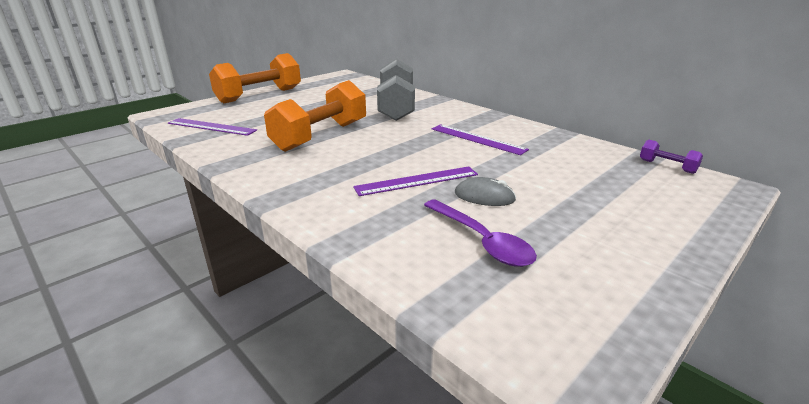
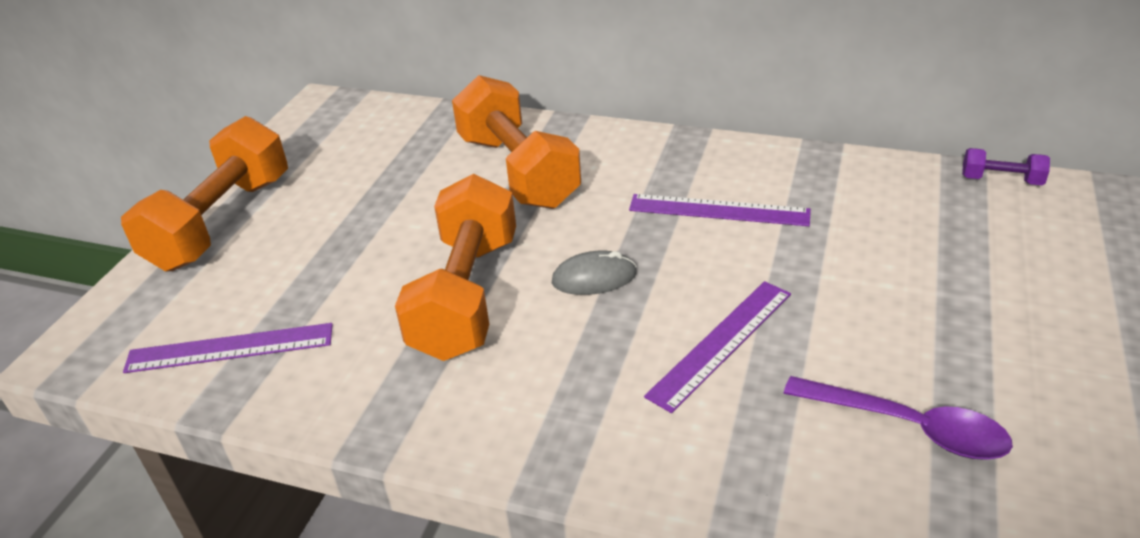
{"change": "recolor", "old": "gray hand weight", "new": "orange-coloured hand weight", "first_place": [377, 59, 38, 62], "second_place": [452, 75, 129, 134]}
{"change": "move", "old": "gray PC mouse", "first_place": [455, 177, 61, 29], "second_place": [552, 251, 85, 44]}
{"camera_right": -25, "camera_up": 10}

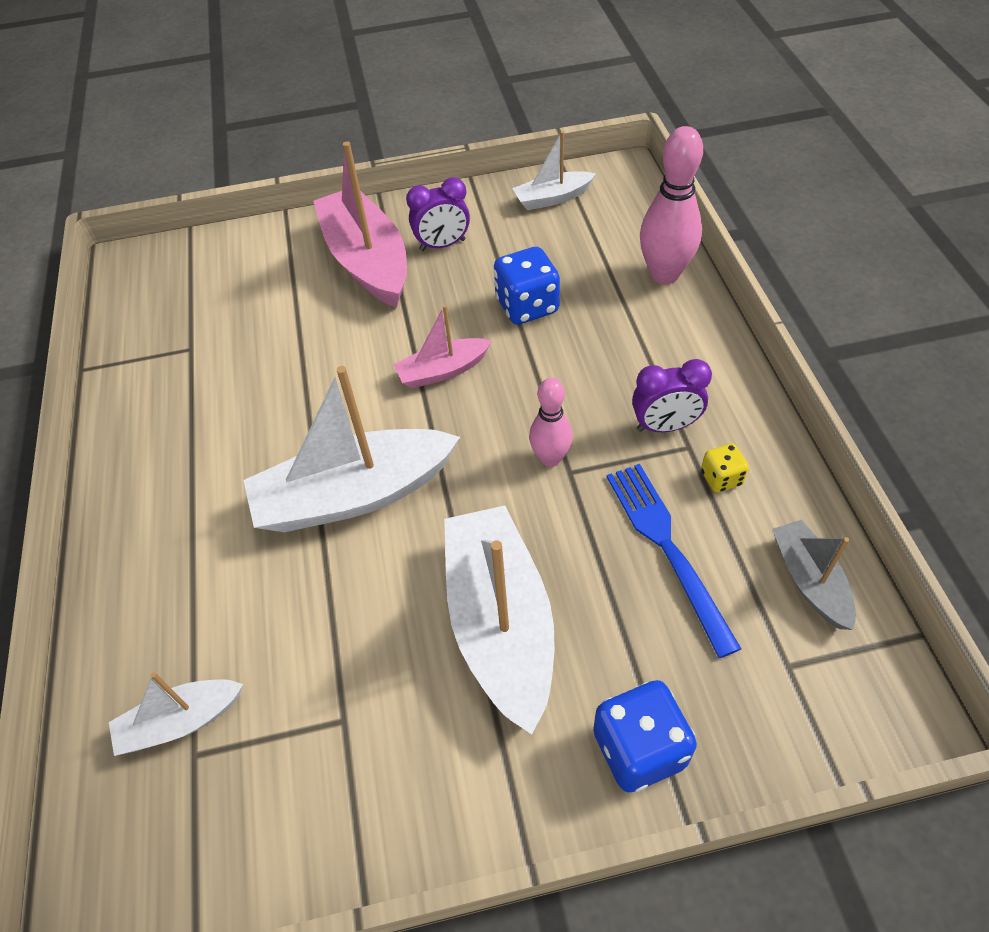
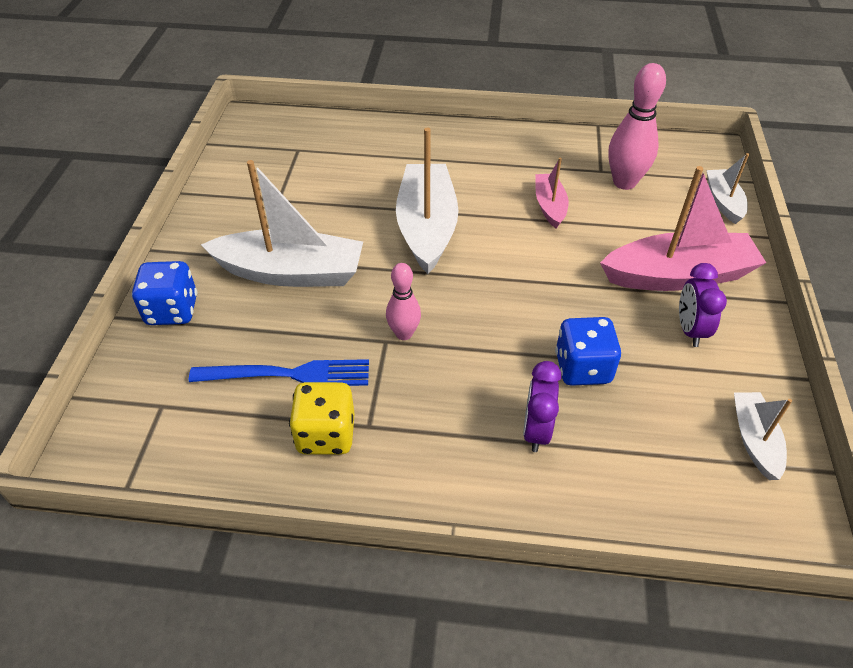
{"change": "resize", "old": "yellow dice", "first_place": [701, 443, 48, 49], "second_place": [289, 382, 66, 73], "factor": 1.82}
{"change": "move", "old": "royal purple bedside clock", "first_place": [632, 359, 80, 73], "second_place": [523, 361, 39, 91]}
{"change": "move", "old": "rosy sailboat", "first_place": [393, 305, 99, 83], "second_place": [535, 158, 34, 71]}
{"change": "move", "old": "rosy tenpin", "first_place": [640, 126, 63, 158], "second_place": [608, 63, 58, 127]}
{"change": "move", "old": "pure white sailboat", "first_place": [109, 673, 134, 83], "second_place": [707, 153, 42, 71]}
{"change": "delete", "old": "gray sailboat", "first_place": [772, 520, 84, 110]}
{"camera_right": 105, "camera_up": -5}

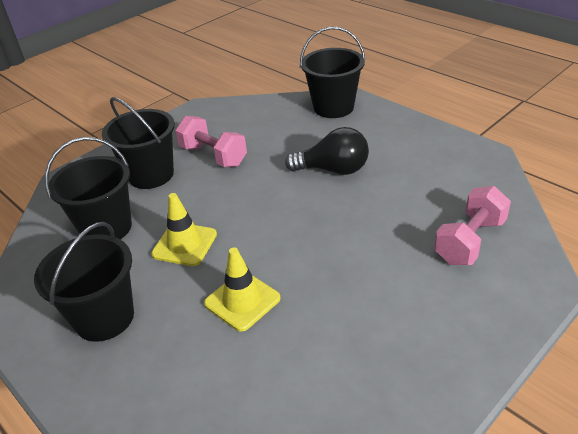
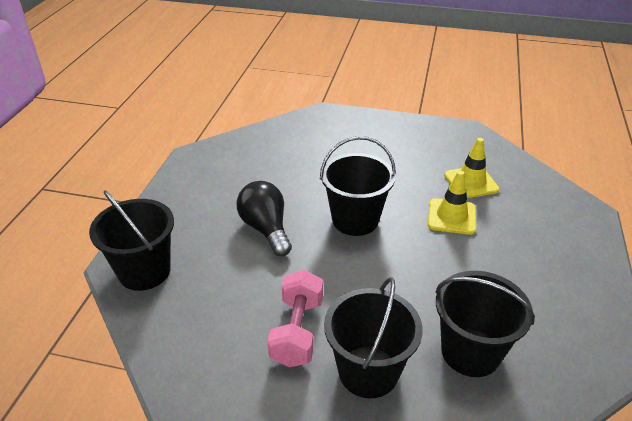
{"change": "move", "old": "black sand bucket", "first_place": [34, 222, 100, 120], "second_place": [320, 136, 76, 100]}
{"change": "move", "old": "yellow safety cone", "first_place": [151, 193, 66, 73], "second_place": [444, 138, 55, 60]}
{"change": "delete", "old": "rosy hand weight", "first_place": [434, 186, 77, 79]}
{"camera_right": -125, "camera_up": 0}

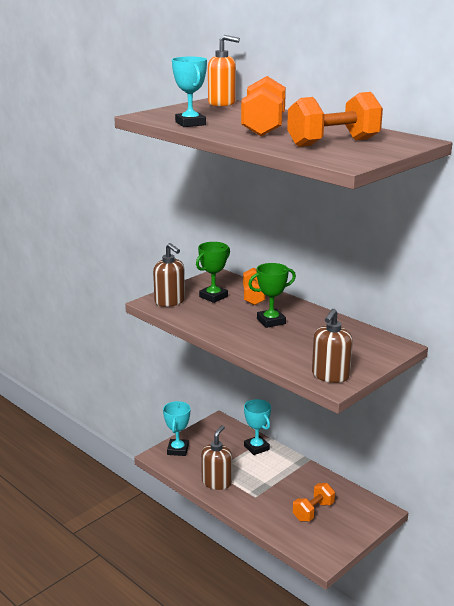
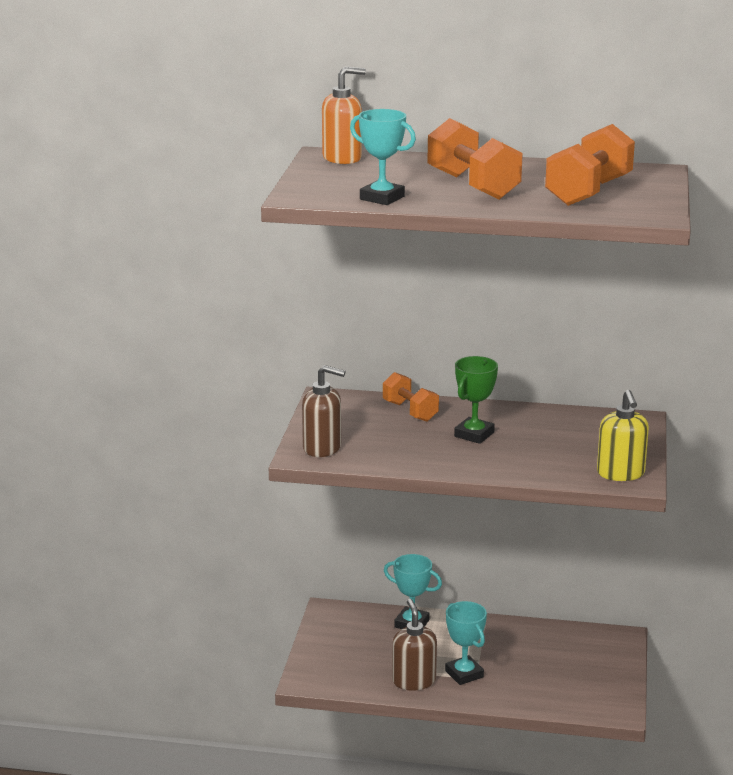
{"change": "move", "old": "aqua trophy", "first_place": [163, 401, 27, 55], "second_place": [445, 601, 42, 84]}
{"change": "recolor", "old": "brown soap pump", "new": "yellow soap pump", "first_place": [312, 309, 41, 74], "second_place": [597, 390, 52, 91]}
{"change": "delete", "old": "leaf-green trophy", "first_place": [196, 242, 34, 61]}
{"change": "delete", "old": "orange-coloured hand weight", "first_place": [293, 483, 42, 38]}
{"camera_right": -35, "camera_up": 0}

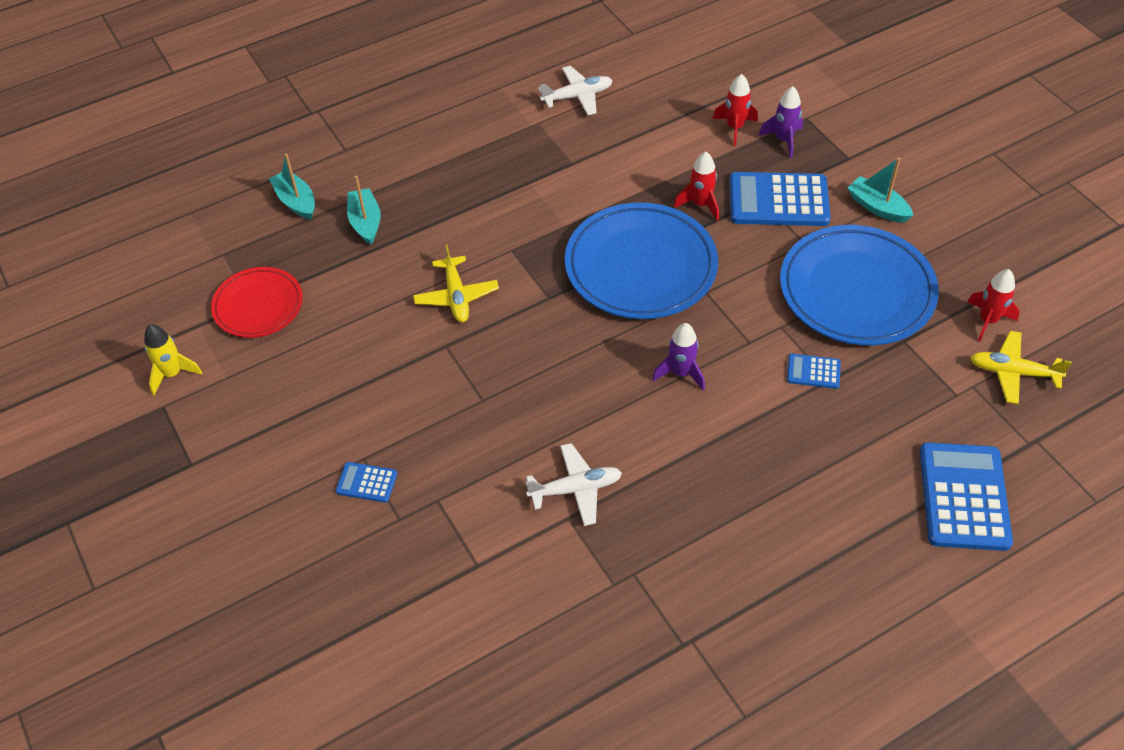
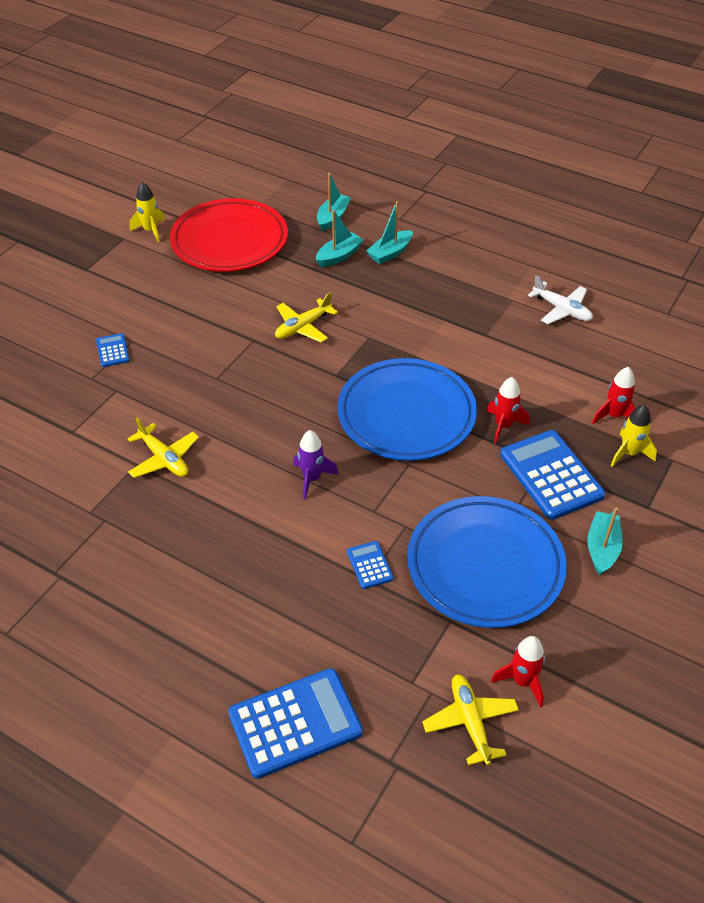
{"change": "recolor", "old": "pure white toy plane", "new": "yellow toy plane", "first_place": [526, 443, 96, 83], "second_place": [128, 418, 71, 60]}
{"change": "resize", "old": "crimson dinner plate", "first_place": [211, 267, 92, 71], "second_place": [170, 198, 118, 74], "factor": 1.71}
{"change": "insert", "new": "aqua sailboat", "second_place": [366, 201, 47, 63]}
{"change": "recolor", "old": "royal purple spaceship", "new": "yellow spaceship", "first_place": [758, 86, 45, 72], "second_place": [611, 404, 46, 63]}
{"camera_right": 60, "camera_up": -5}

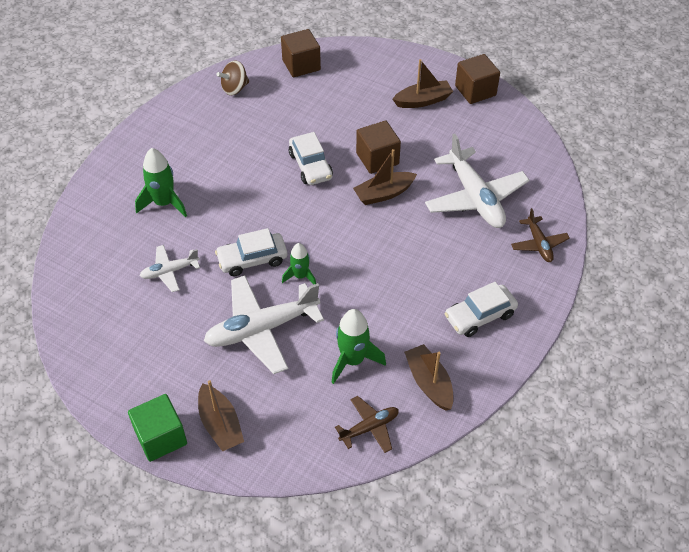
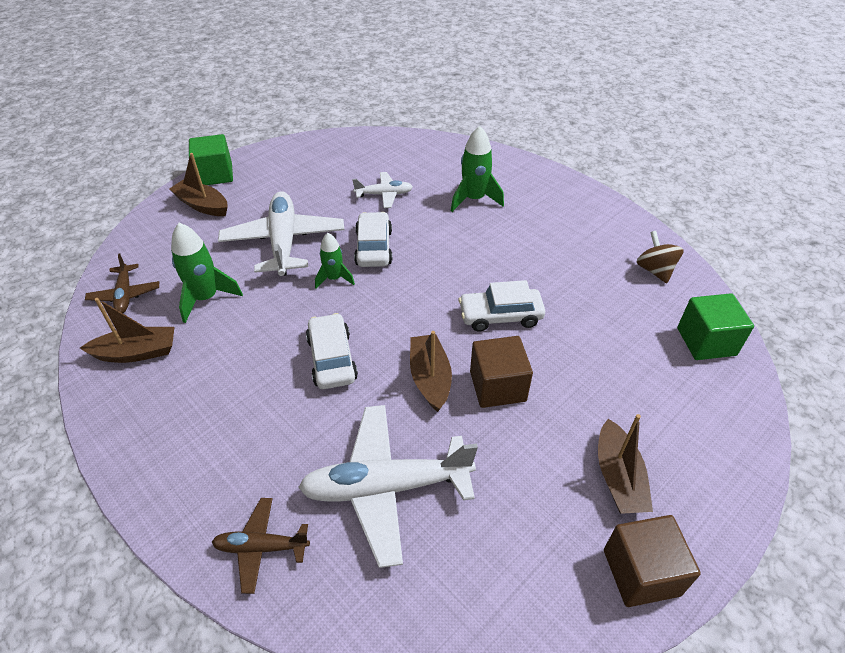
{"change": "rotate", "old": "brown sailboat", "first_place": [198, 380, 46, 72], "second_place": [169, 153, 59, 63], "degrees": 45}
{"change": "move", "old": "pure white car", "first_place": [445, 282, 73, 55], "second_place": [306, 313, 52, 76]}
{"change": "rotate", "old": "pure white toy plane", "first_place": [140, 245, 60, 47], "second_place": [352, 172, 61, 36], "degrees": 90}
{"change": "recolor", "old": "brown solid cube", "new": "leaf-green solid cube", "first_place": [281, 29, 40, 48], "second_place": [677, 293, 77, 67]}
{"camera_right": 105, "camera_up": -5}

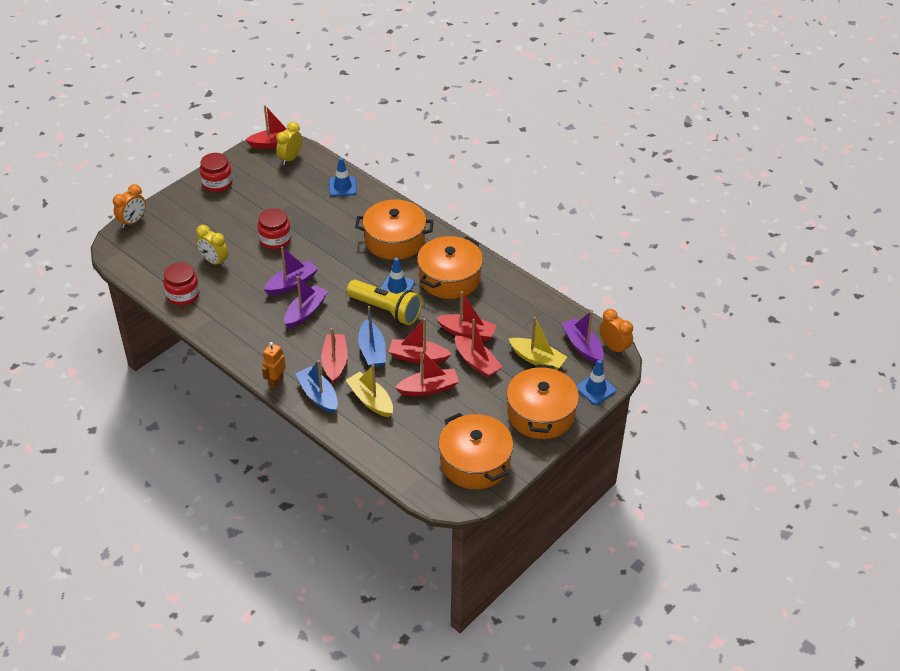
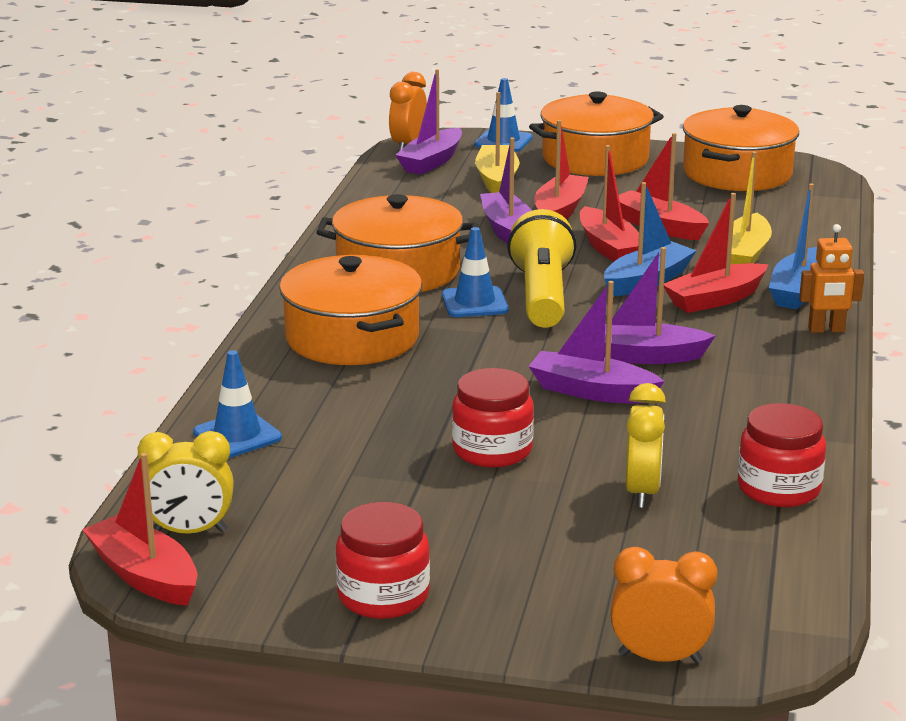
{"change": "recolor", "old": "crimson sailboat", "new": "royal purple sailboat", "first_place": [436, 291, 61, 50], "second_place": [480, 137, 52, 107]}
{"camera_right": -120, "camera_up": -20}

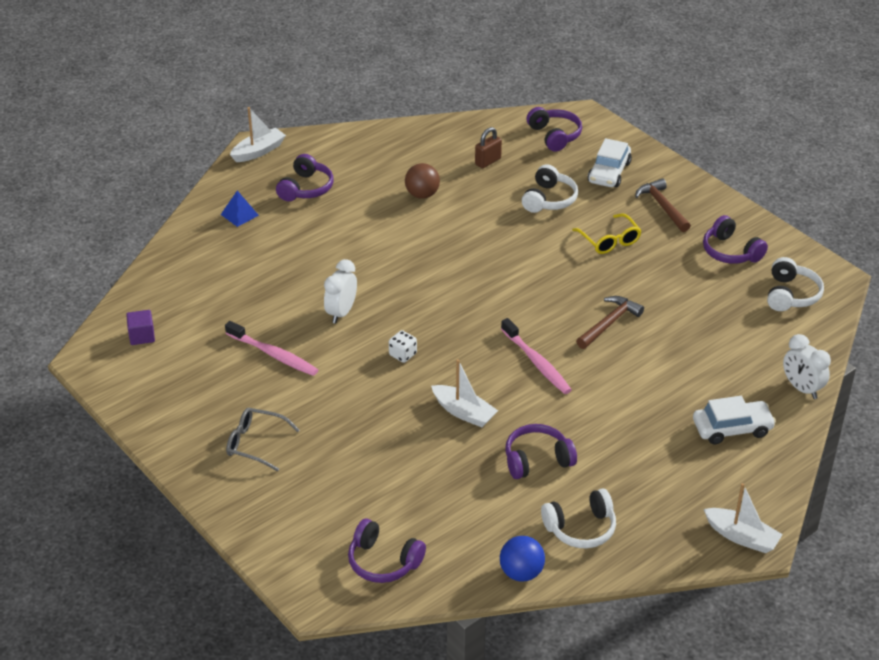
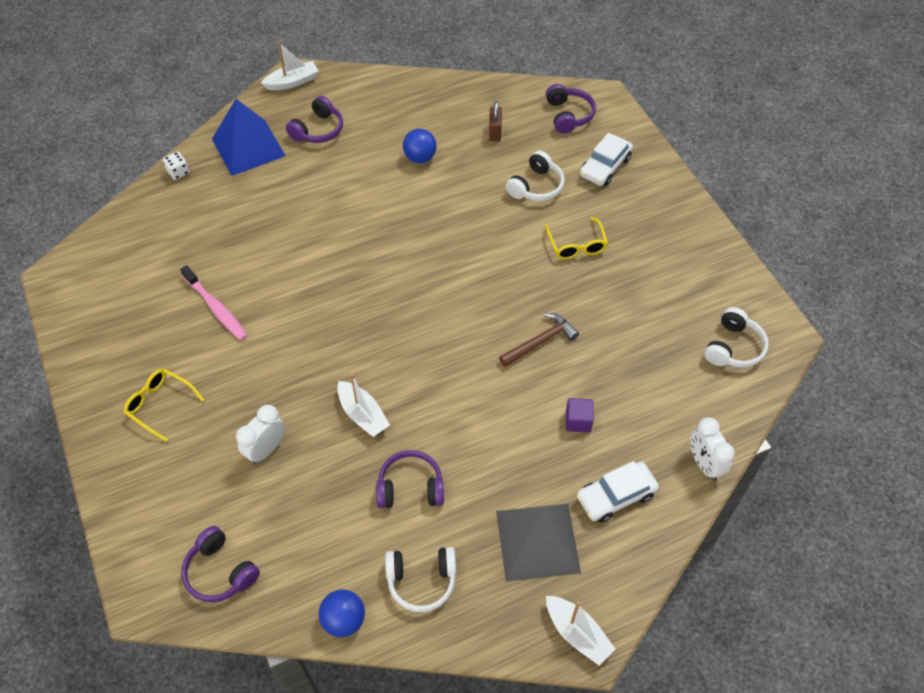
{"change": "recolor", "old": "gray glasses", "new": "yellow glasses", "first_place": [226, 408, 74, 63], "second_place": [124, 369, 80, 73]}
{"change": "move", "old": "pure white dice", "first_place": [389, 330, 28, 33], "second_place": [163, 152, 27, 28]}
{"change": "resize", "old": "cobalt solid pyramid", "first_place": [221, 191, 38, 36], "second_place": [212, 99, 74, 77], "factor": 2.23}
{"change": "move", "old": "pure white bedside clock", "first_place": [324, 259, 33, 65], "second_place": [236, 405, 49, 59]}
{"change": "recolor", "old": "brown ball", "new": "cobalt ball", "first_place": [405, 163, 35, 36], "second_place": [403, 129, 34, 34]}
{"change": "rotate", "old": "brown small lock", "first_place": [475, 127, 27, 41], "second_place": [489, 100, 13, 41], "degrees": -60}
{"change": "insert", "new": "gray solid pyramid", "second_place": [496, 504, 85, 78]}
{"change": "move", "old": "royal purple solid cube", "first_place": [126, 310, 29, 35], "second_place": [566, 398, 28, 34]}
{"change": "rotate", "old": "pure white car", "first_place": [693, 396, 83, 48], "second_place": [576, 461, 83, 62], "degrees": 150}
{"change": "delete", "old": "rosy tooth brush", "first_place": [501, 318, 71, 76]}
{"change": "delete", "old": "brown hammer", "first_place": [635, 178, 56, 54]}
{"change": "delete", "old": "royal purple headphones", "first_place": [703, 215, 65, 49]}
{"camera_right": 15, "camera_up": 15}

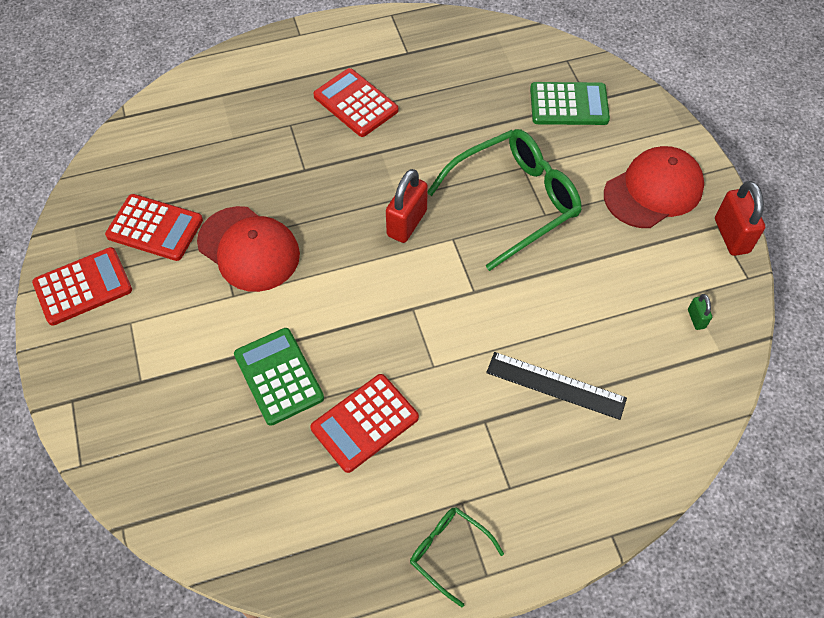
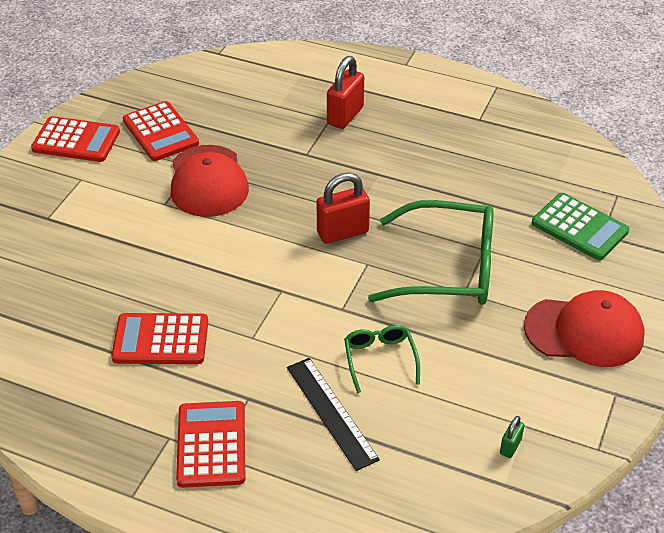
{"change": "move", "old": "crimson pocket calculator", "first_place": [313, 68, 85, 69], "second_place": [176, 401, 69, 87]}
{"change": "move", "old": "crimson small lock", "first_place": [715, 181, 50, 75], "second_place": [327, 56, 37, 73]}
{"change": "move", "old": "leaf-green glasses", "first_place": [410, 507, 94, 100], "second_place": [344, 325, 76, 68]}
{"change": "delete", "old": "leaf-green pocket calculator", "first_place": [234, 328, 90, 98]}
{"camera_right": 40, "camera_up": -15}

